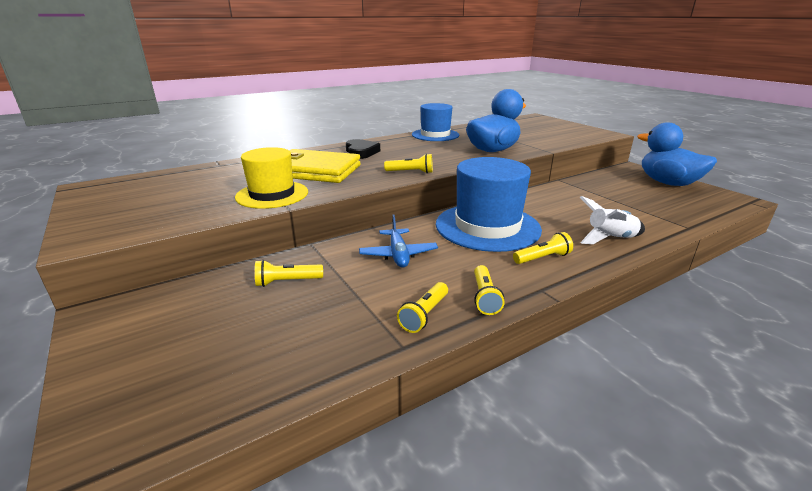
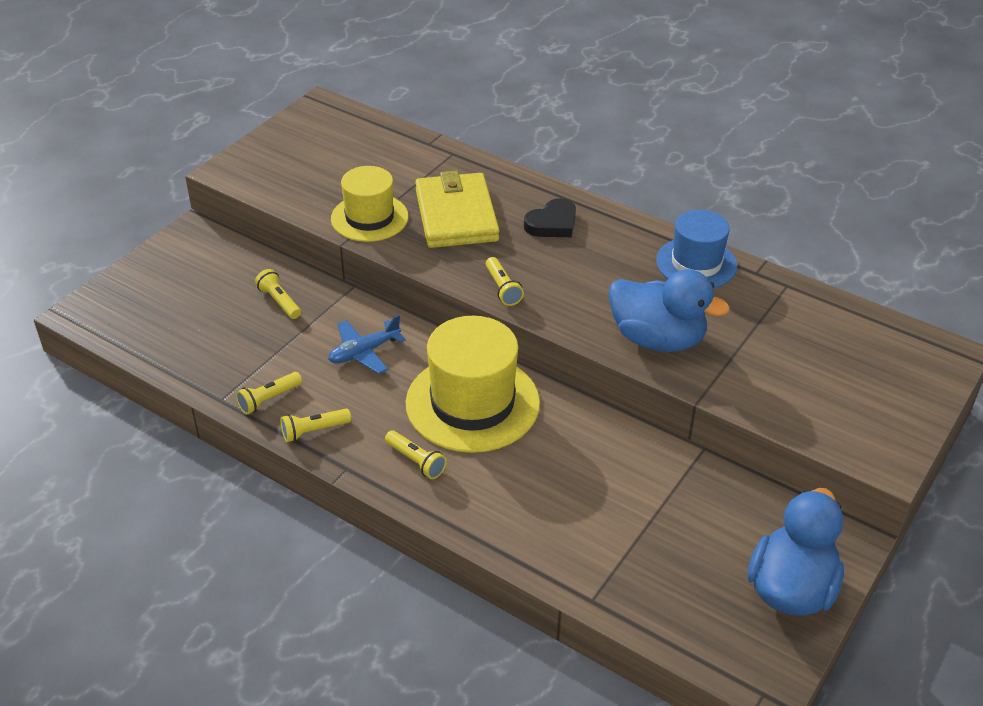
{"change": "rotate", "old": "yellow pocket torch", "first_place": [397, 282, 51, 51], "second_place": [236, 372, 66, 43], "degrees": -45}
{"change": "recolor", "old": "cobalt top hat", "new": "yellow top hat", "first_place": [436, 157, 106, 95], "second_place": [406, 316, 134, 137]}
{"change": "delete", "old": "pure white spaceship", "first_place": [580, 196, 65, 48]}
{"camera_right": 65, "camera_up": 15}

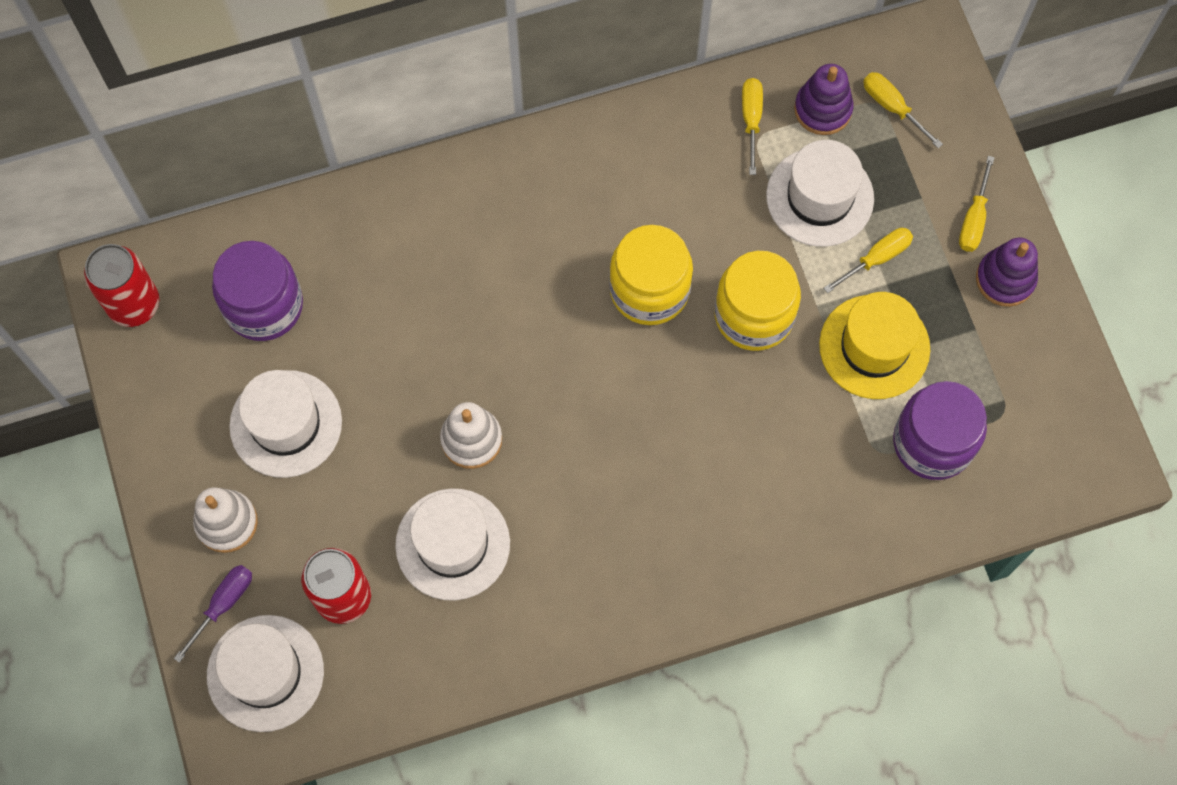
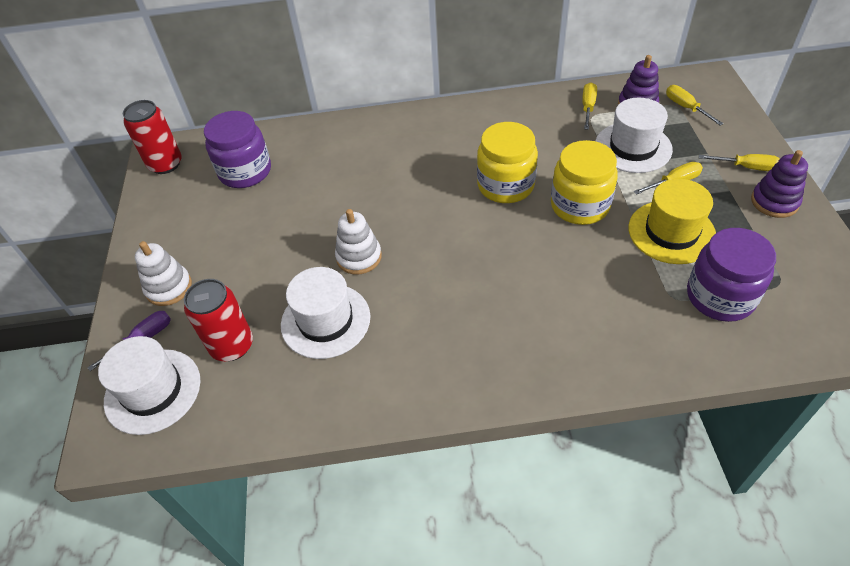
{"change": "rotate", "old": "yellow screwdriver", "first_place": [959, 156, 36, 96], "second_place": [699, 154, 81, 17], "degrees": -105}
{"change": "delete", "old": "pure white top hat", "first_place": [229, 370, 113, 108]}
{"camera_right": 15, "camera_up": -20}

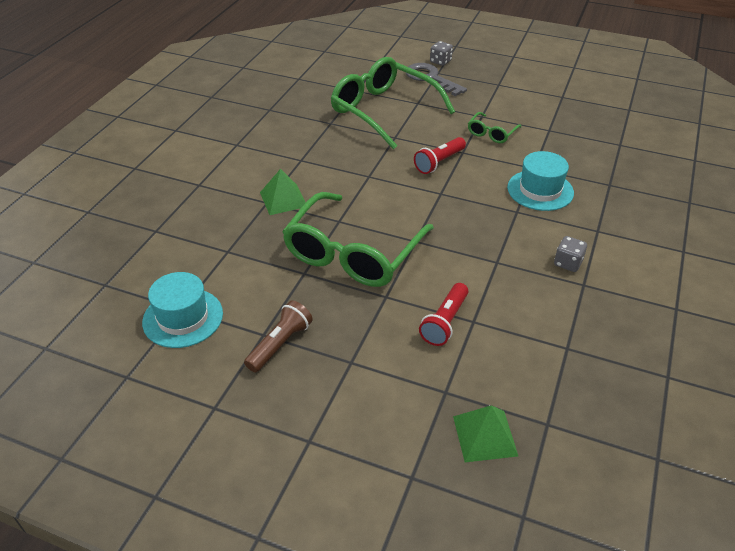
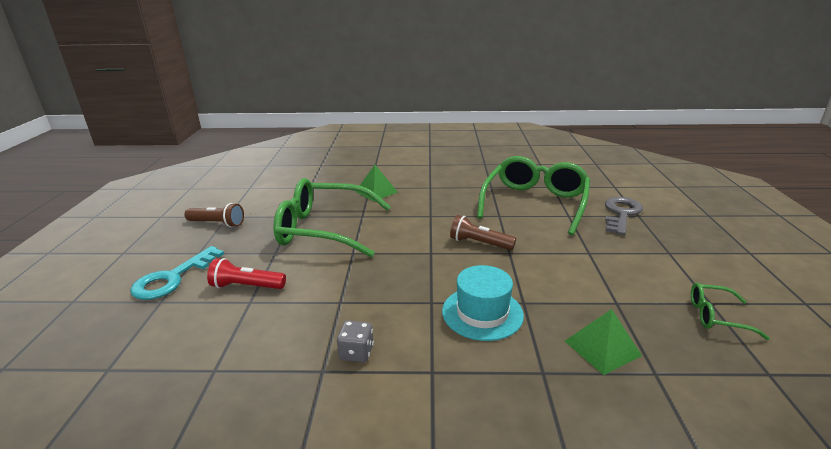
{"change": "insert", "new": "aqua key", "second_place": [130, 246, 94, 54]}
{"change": "recolor", "old": "crimson pocket torch", "new": "brown pocket torch", "first_place": [414, 137, 52, 37], "second_place": [450, 215, 66, 35]}
{"change": "move", "old": "leaf-green solid pyramid", "first_place": [453, 405, 65, 57], "second_place": [565, 309, 77, 66]}
{"change": "move", "old": "leaf-green glasses", "first_place": [468, 112, 53, 31], "second_place": [691, 283, 79, 57]}
{"change": "delete", "old": "aqua top hat", "first_place": [142, 272, 81, 76]}
{"change": "delete", "old": "gray dice", "first_place": [430, 41, 23, 25]}
{"camera_right": 70, "camera_up": -15}

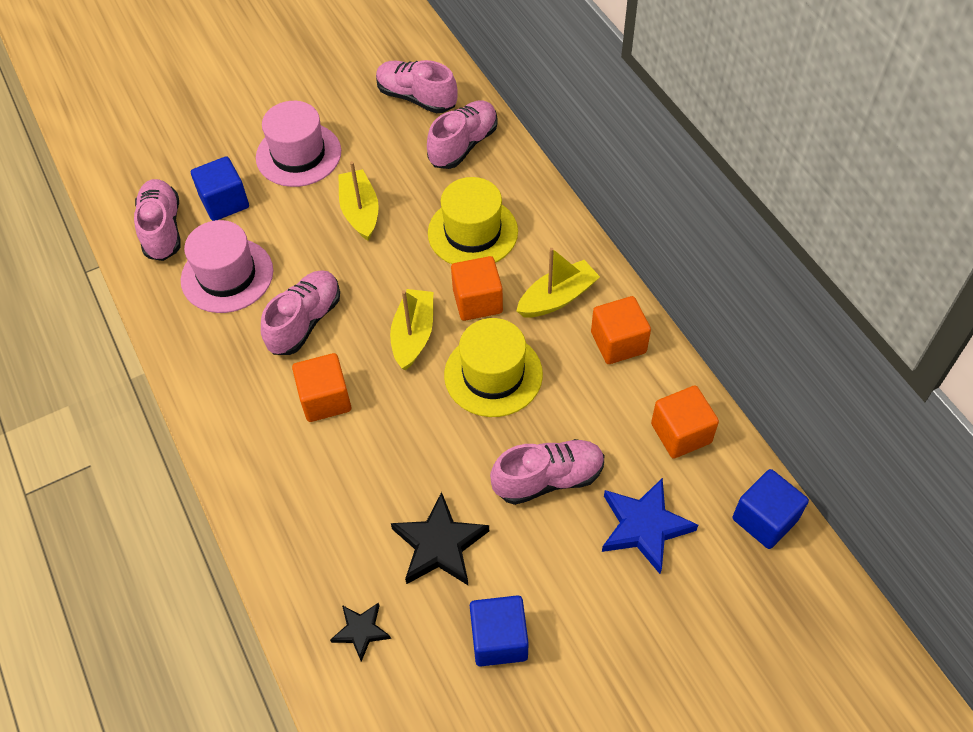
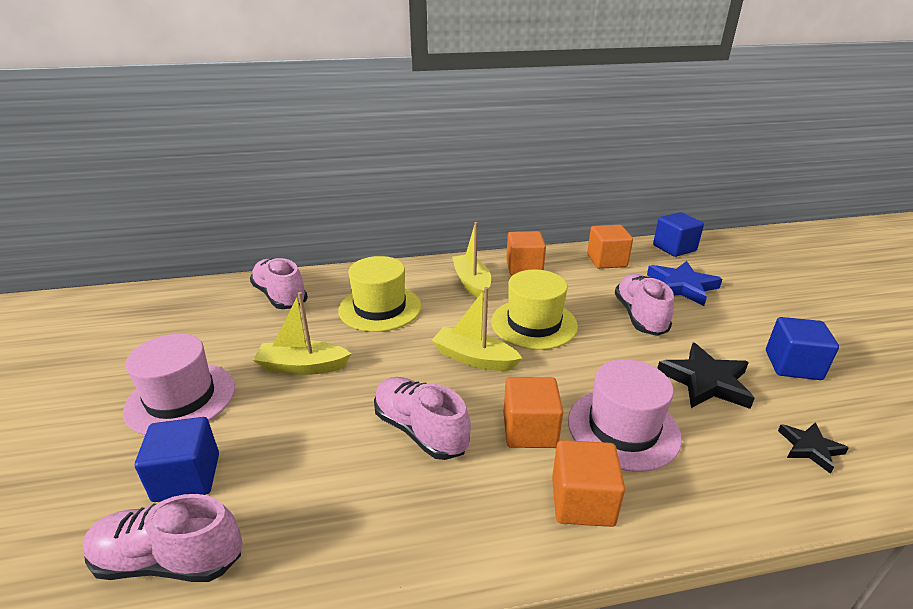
{"change": "move", "old": "orange-coloured solid cube", "first_place": [451, 256, 52, 65], "second_place": [552, 440, 73, 87]}
{"change": "move", "old": "rosy top hat", "first_place": [181, 220, 92, 93], "second_place": [568, 359, 114, 113]}
{"change": "delete", "old": "rosy lace-up shoe", "first_place": [376, 60, 82, 53]}
{"camera_right": -75, "camera_up": -25}

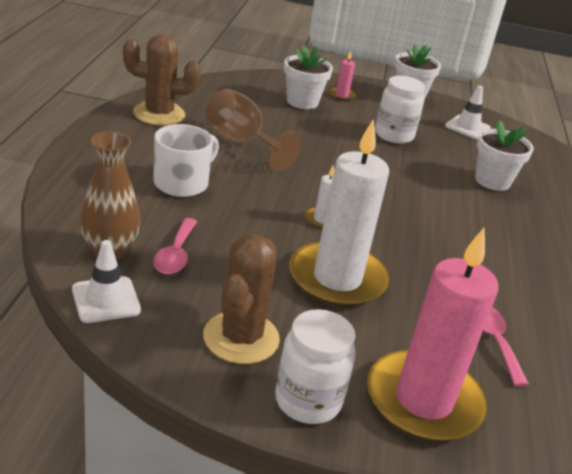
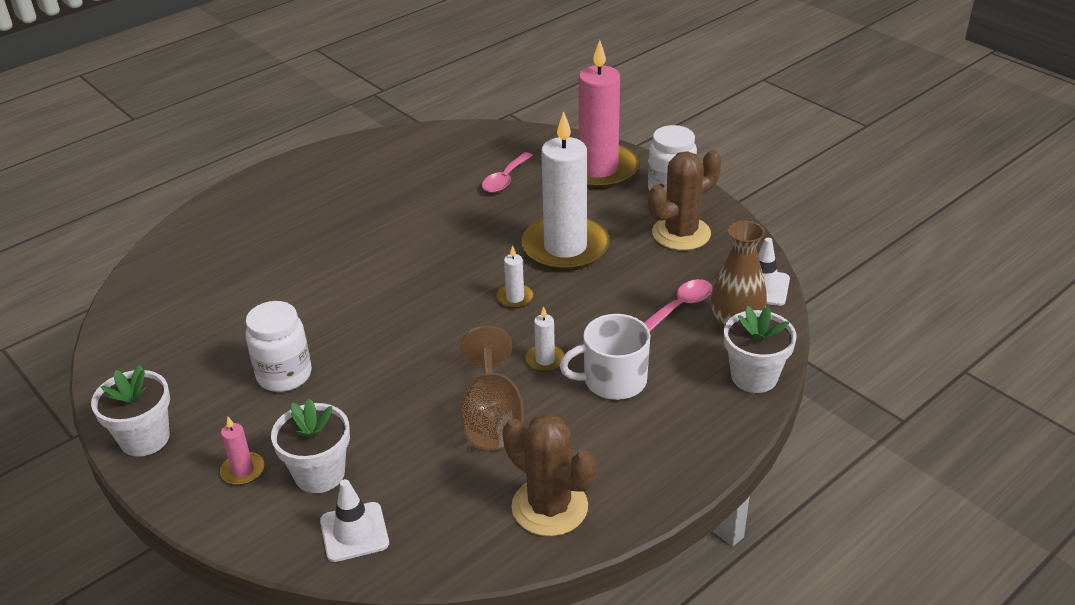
{"change": "move", "old": "pure white safety cone", "first_place": [445, 86, 46, 53], "second_place": [320, 479, 69, 83]}
{"change": "insert", "new": "pure white wax candle", "second_place": [525, 306, 40, 66]}
{"change": "move", "old": "pure white plant pot", "first_place": [475, 120, 59, 71], "second_place": [724, 306, 72, 87]}
{"camera_right": -135, "camera_up": 5}

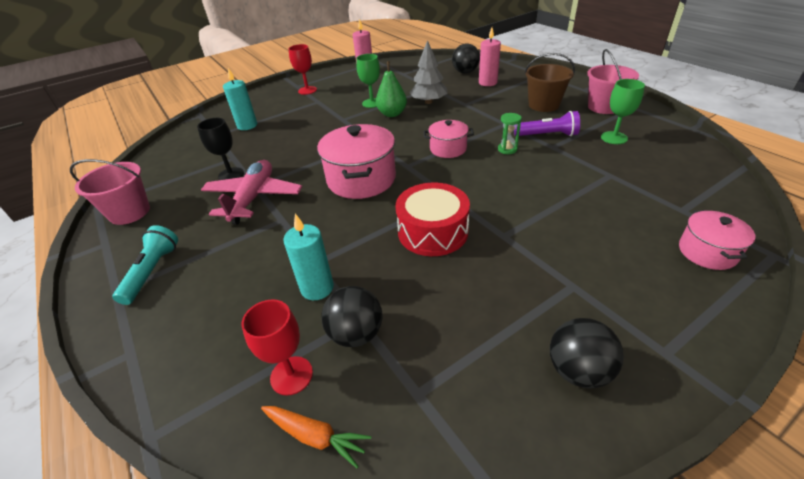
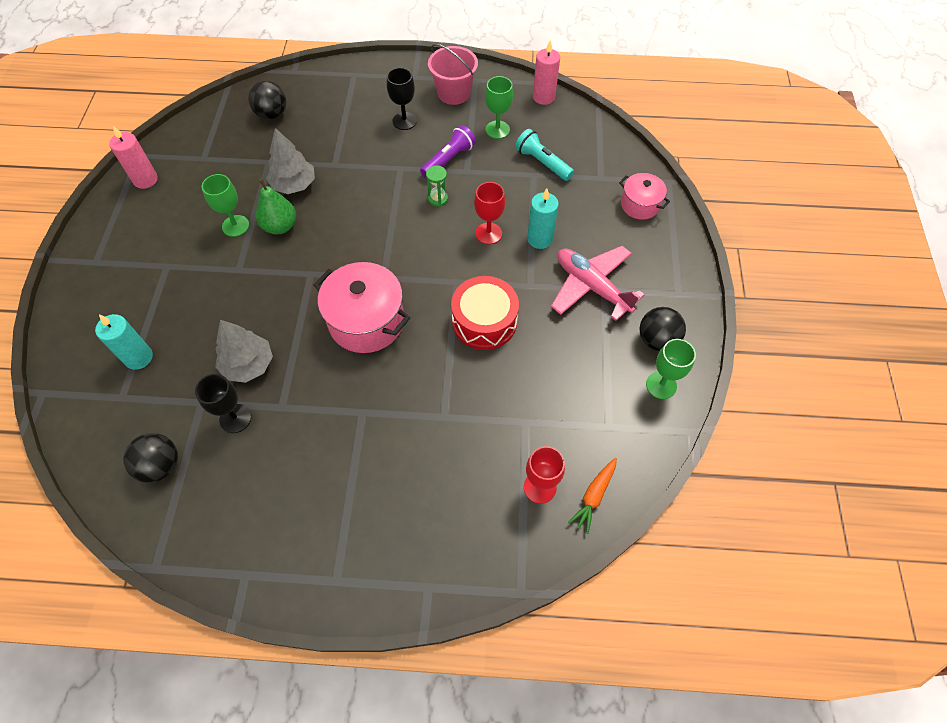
{"change": "move", "old": "black ball", "first_place": [321, 286, 61, 61], "second_place": [123, 433, 55, 50]}
{"change": "insert", "new": "gray fir tree", "second_place": [215, 320, 58, 63]}
{"change": "replace", "old": "brown sand bucket", "new": "black chalice", "first_place": [524, 53, 51, 59], "second_place": [387, 67, 30, 63]}
{"change": "move", "old": "crimson chalice", "first_place": [289, 44, 28, 51], "second_place": [474, 182, 31, 62]}
{"change": "move", "old": "aqua pocket torch", "first_place": [113, 225, 65, 80], "second_place": [515, 129, 59, 52]}
{"change": "move", "old": "aqua wax candle", "first_place": [283, 214, 51, 86], "second_place": [527, 188, 32, 61]}
{"change": "move", "old": "rosy wax candle", "first_place": [479, 27, 22, 59], "second_place": [533, 40, 27, 65]}
{"change": "move", "old": "rosy toy plane", "first_place": [201, 160, 101, 65], "second_place": [551, 246, 94, 75]}
{"change": "rotate", "old": "orange-coloured toy carrot", "first_place": [261, 406, 110, 63], "second_place": [568, 458, 49, 76], "degrees": 150}
{"change": "insert", "new": "leaf-green chalice", "second_place": [646, 339, 50, 60]}
{"change": "delete", "old": "rosy sand bucket", "first_place": [70, 159, 80, 66]}
{"change": "delete", "old": "rosy stockpot", "first_place": [424, 120, 50, 38]}
{"camera_right": -55, "camera_up": 20}

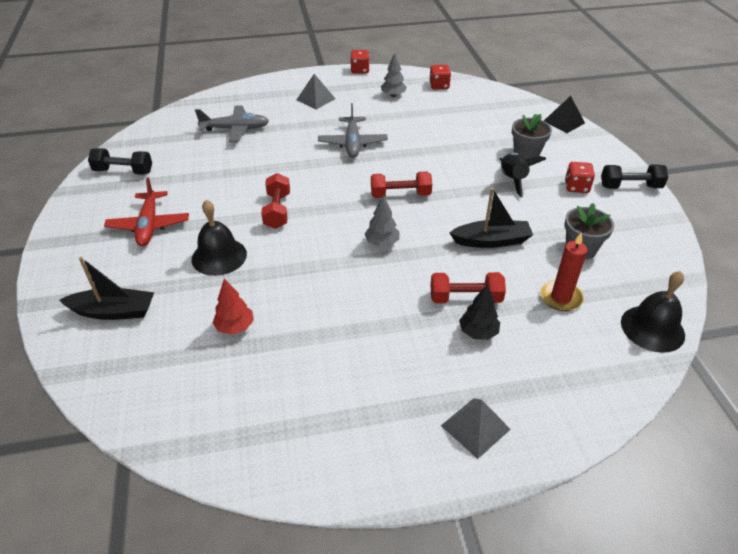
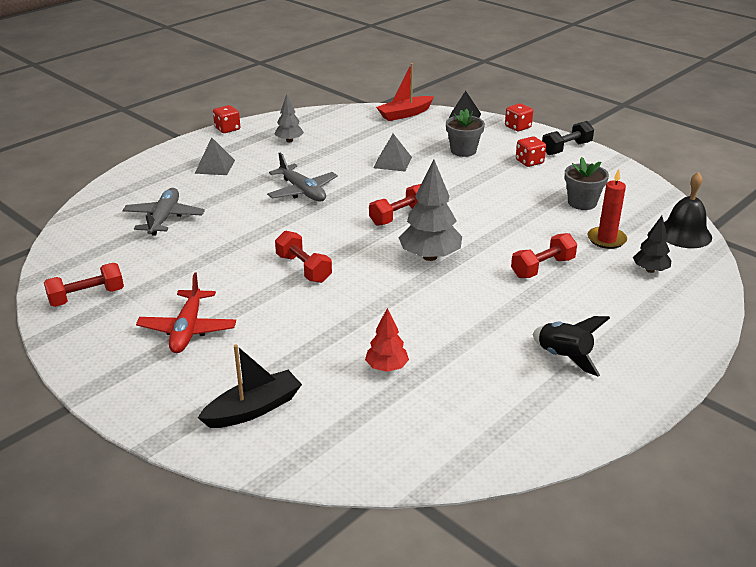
{"change": "recolor", "old": "black hand weight", "new": "crimson hand weight", "first_place": [88, 148, 64, 27], "second_place": [44, 263, 80, 44]}
{"change": "rotate", "old": "gray toy plane", "first_place": [195, 105, 74, 37], "second_place": [122, 188, 83, 48], "degrees": -45}
{"change": "rotate", "old": "crimson toy plane", "first_place": [104, 177, 85, 69], "second_place": [136, 272, 100, 81], "degrees": 45}
{"change": "move", "old": "gray solid pyramid", "first_place": [441, 398, 70, 61], "second_place": [373, 134, 39, 38]}
{"change": "insert", "new": "crimson sailboat", "second_place": [376, 63, 58, 58]}
{"change": "resize", "old": "gray fir tree", "first_place": [365, 195, 35, 52], "second_place": [398, 160, 64, 101], "factor": 1.73}
{"change": "move", "old": "crimson dice", "first_place": [429, 65, 22, 24], "second_place": [505, 103, 28, 28]}
{"change": "move", "old": "black spaceship", "first_place": [499, 153, 47, 44], "second_place": [533, 316, 77, 61]}
{"change": "move", "old": "black fir tree", "first_place": [459, 284, 41, 56], "second_place": [633, 216, 39, 57]}
{"change": "delete", "old": "black school bell", "first_place": [192, 200, 55, 76]}
{"change": "delete", "old": "black sailboat", "first_place": [450, 188, 83, 60]}
{"camera_right": -35, "camera_up": -10}

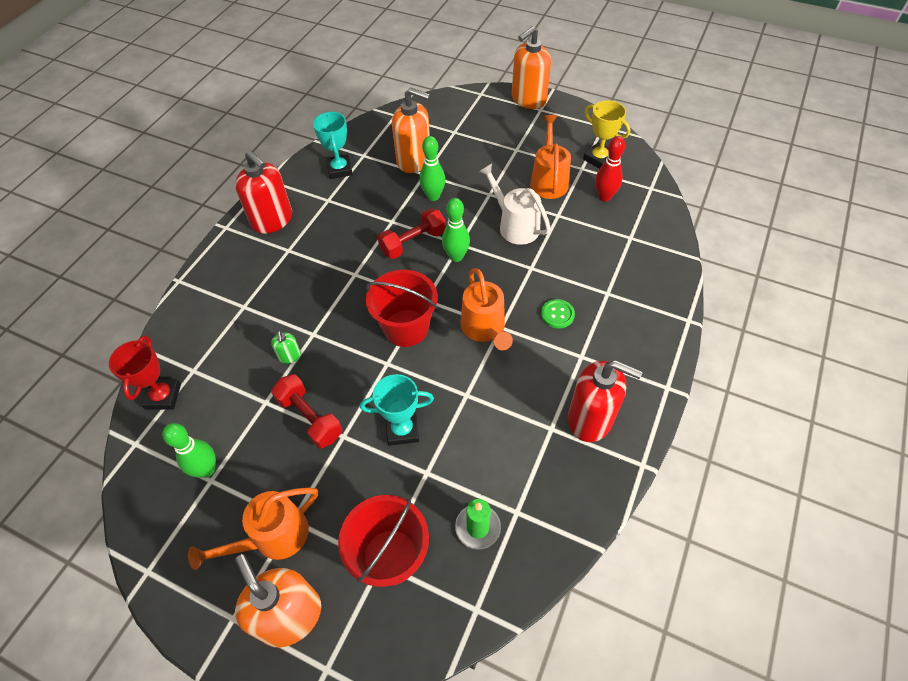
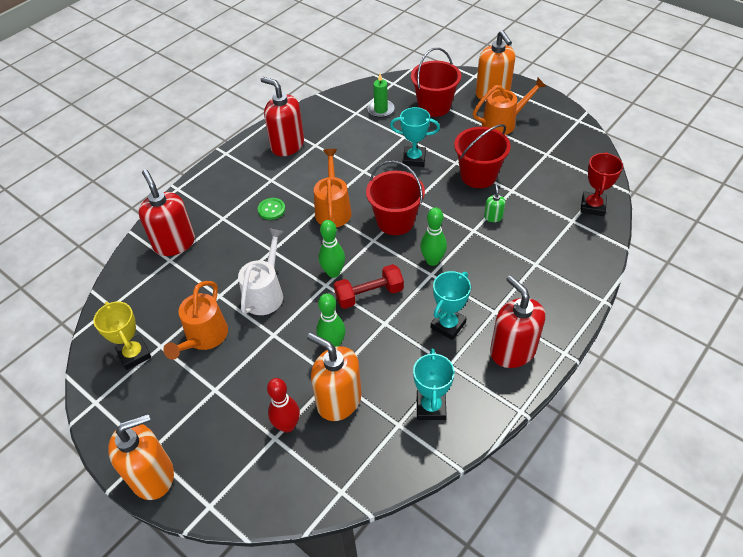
{"change": "insert", "new": "crimson soap pump", "second_place": [139, 169, 56, 87]}
{"change": "rotate", "old": "pure white watering pot", "first_place": [479, 163, 72, 82], "second_place": [238, 228, 46, 87], "degrees": -135}
{"change": "move", "old": "crimson tenpin", "first_place": [595, 136, 30, 66], "second_place": [267, 378, 33, 55]}
{"change": "move", "old": "leaf-green tenpin", "first_place": [162, 423, 54, 55], "second_place": [420, 207, 27, 59]}
{"change": "insert", "new": "aqua trophy", "second_place": [430, 271, 41, 69]}
{"change": "replace", "old": "crimson hand weight", "new": "crimson sand bucket", "first_place": [271, 374, 71, 74], "second_place": [454, 124, 57, 64]}
{"camera_right": -165, "camera_up": -5}

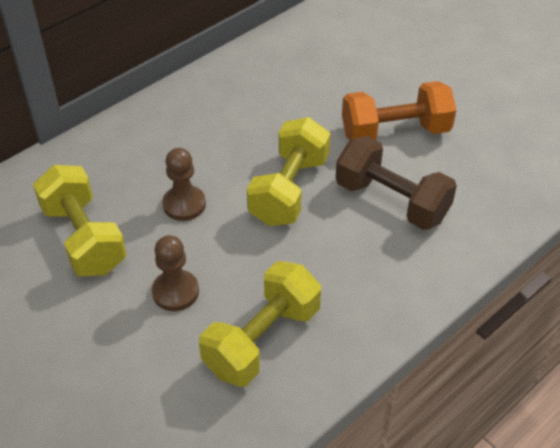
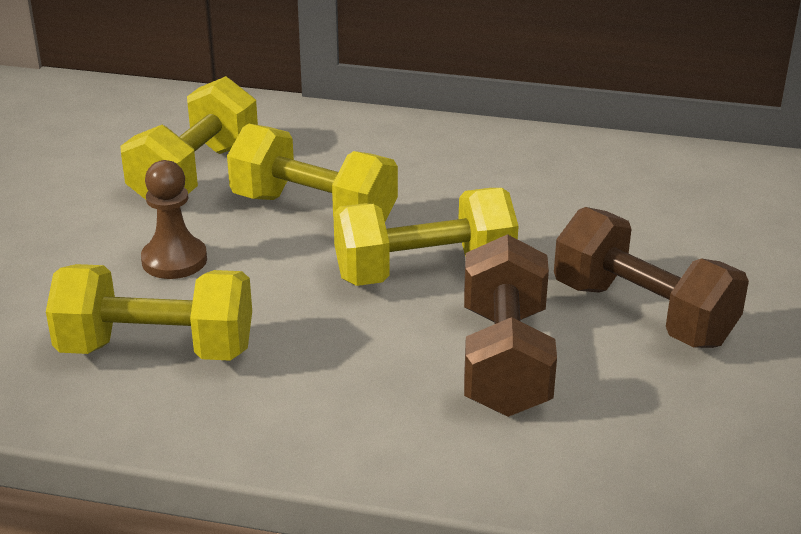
{"change": "replace", "old": "brown chess pawn", "new": "yellow hand weight", "first_place": [162, 148, 44, 73], "second_place": [227, 123, 171, 99]}
{"change": "recolor", "old": "orange-coloured hand weight", "new": "brown hand weight", "first_place": [342, 81, 114, 59], "second_place": [554, 207, 195, 141]}
{"camera_right": 55, "camera_up": -15}

